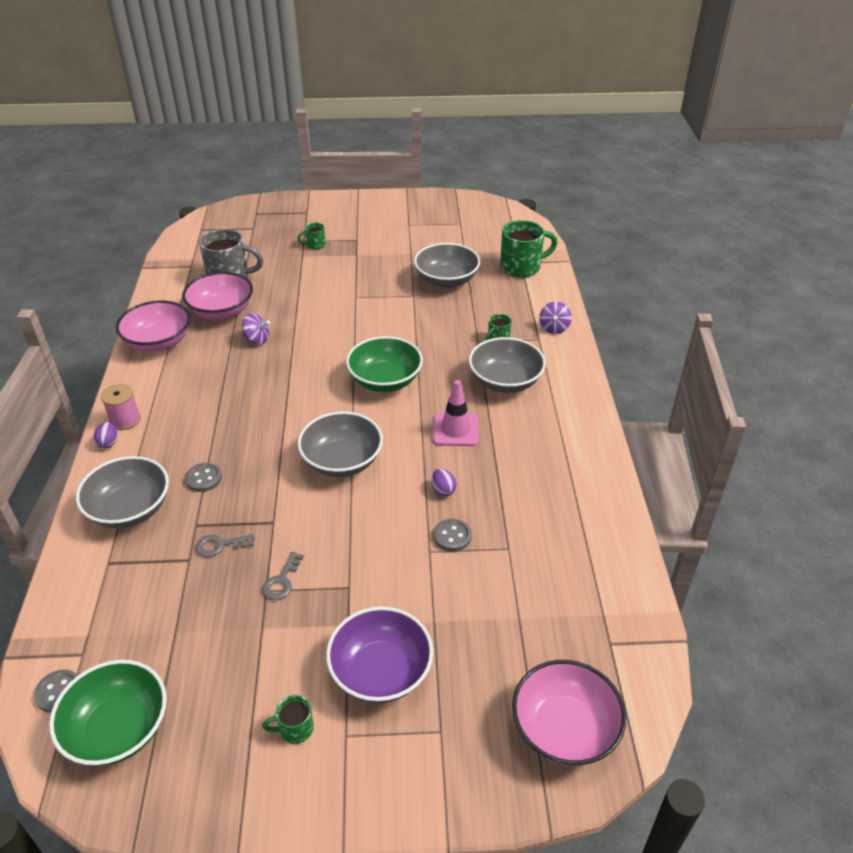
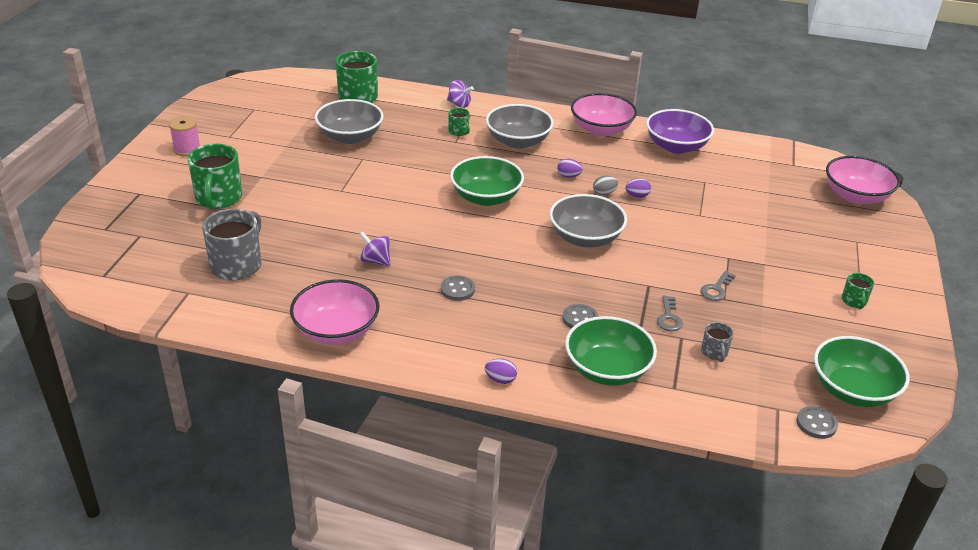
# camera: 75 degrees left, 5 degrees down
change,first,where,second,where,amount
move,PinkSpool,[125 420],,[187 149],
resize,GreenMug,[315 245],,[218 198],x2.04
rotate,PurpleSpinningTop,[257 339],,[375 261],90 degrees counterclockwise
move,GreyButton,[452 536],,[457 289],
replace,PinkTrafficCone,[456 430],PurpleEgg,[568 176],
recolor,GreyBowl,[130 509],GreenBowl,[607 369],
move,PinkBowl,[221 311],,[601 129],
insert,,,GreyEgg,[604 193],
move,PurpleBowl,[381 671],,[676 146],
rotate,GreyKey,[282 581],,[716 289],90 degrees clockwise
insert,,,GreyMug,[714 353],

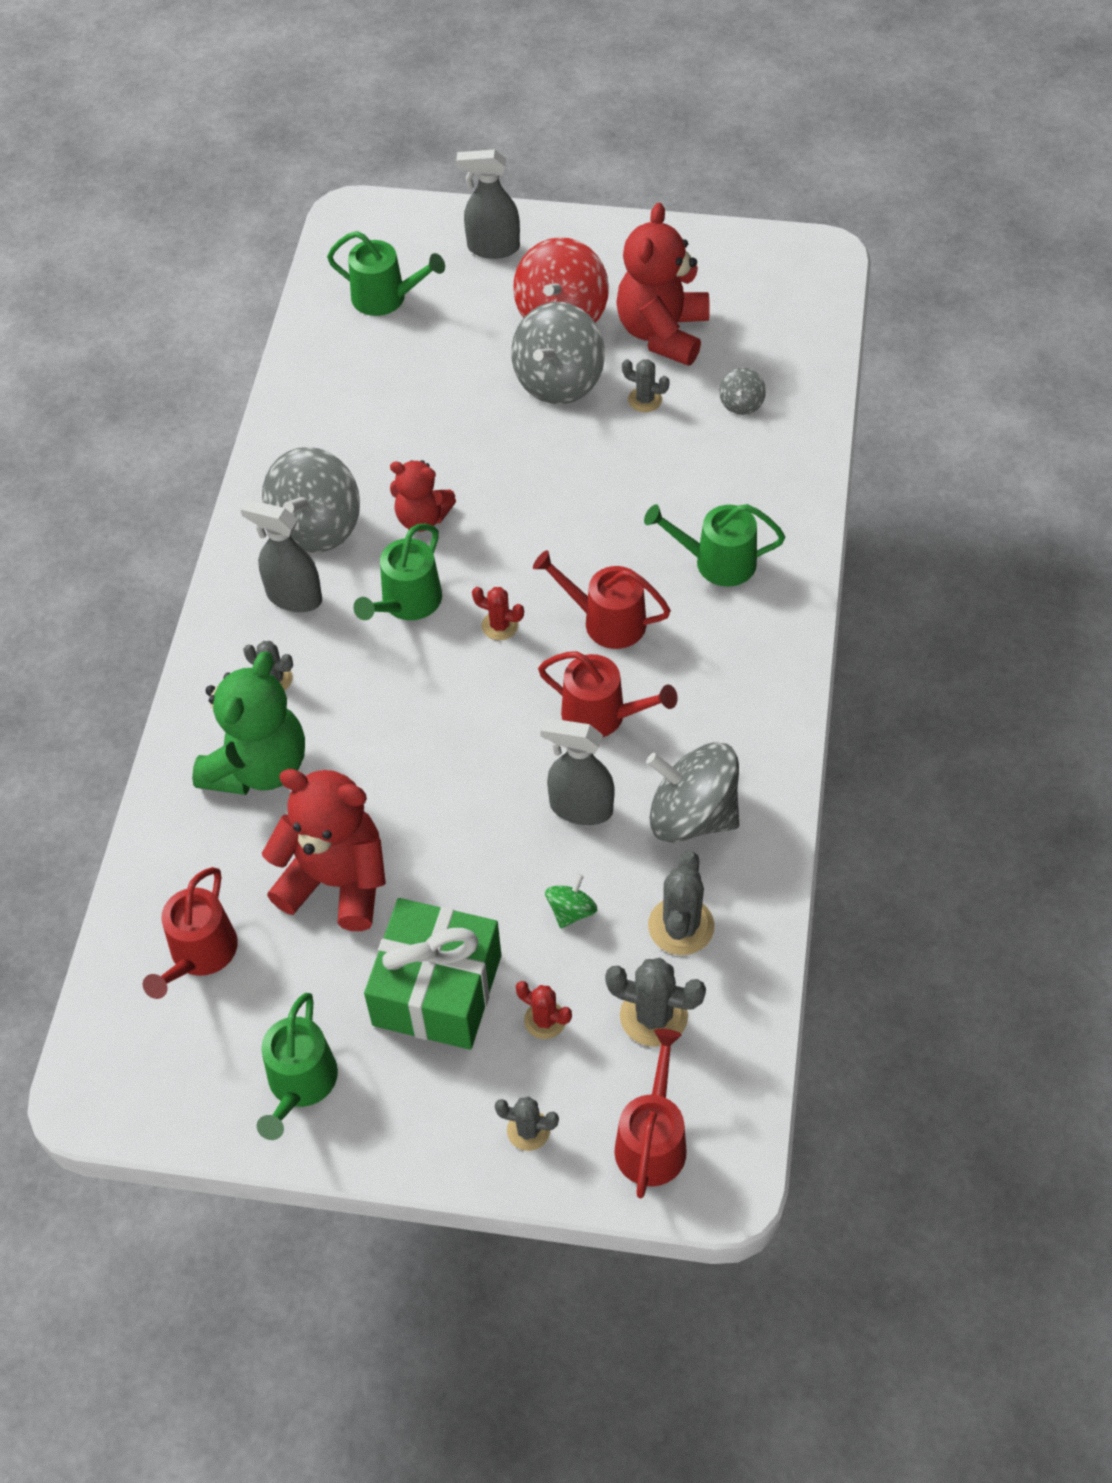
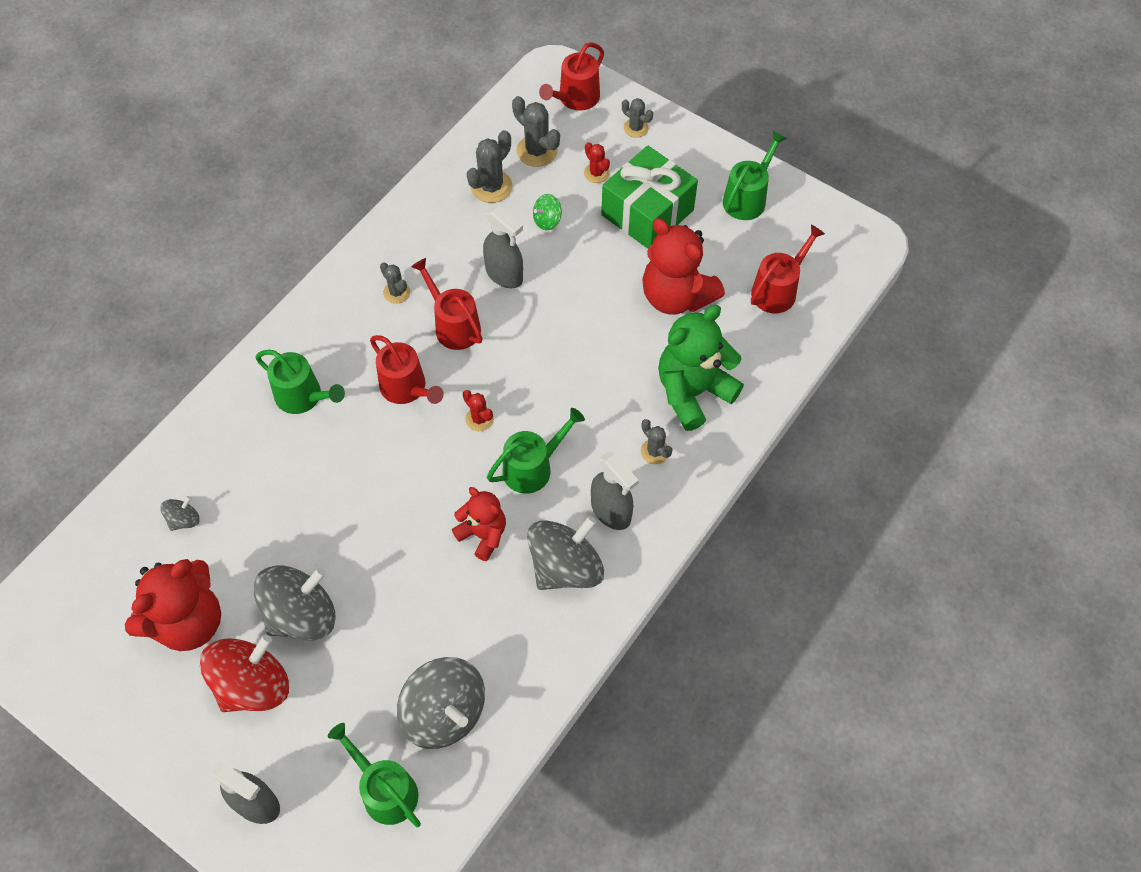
# camera: 155 degrees left, 5 degrees up
change,first,where,second,where,amount
move,GreyCactus,[645 400],,[396 292],
move,GreySpinningTop,[692 815],,[444 713],

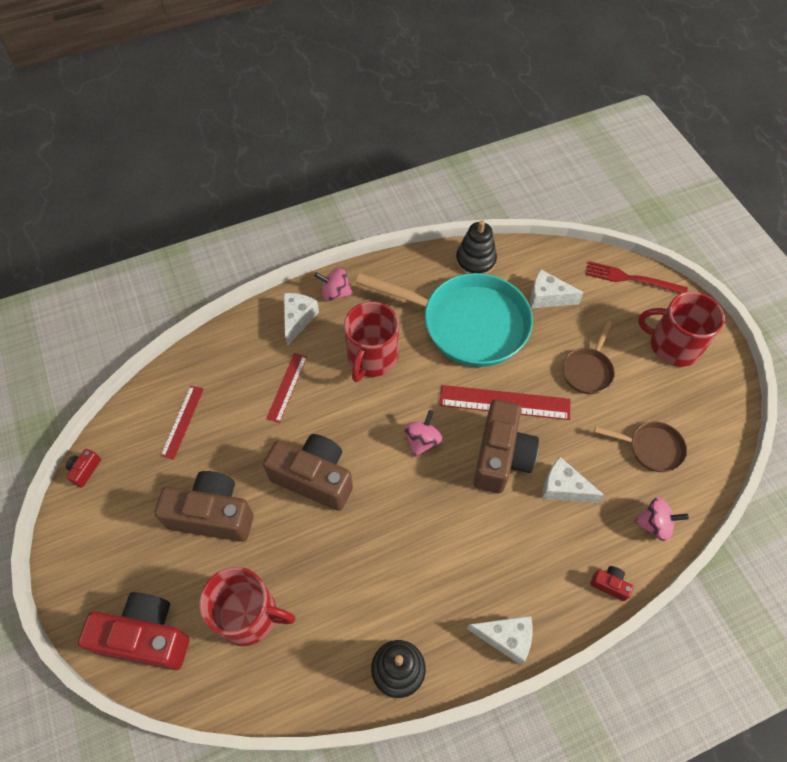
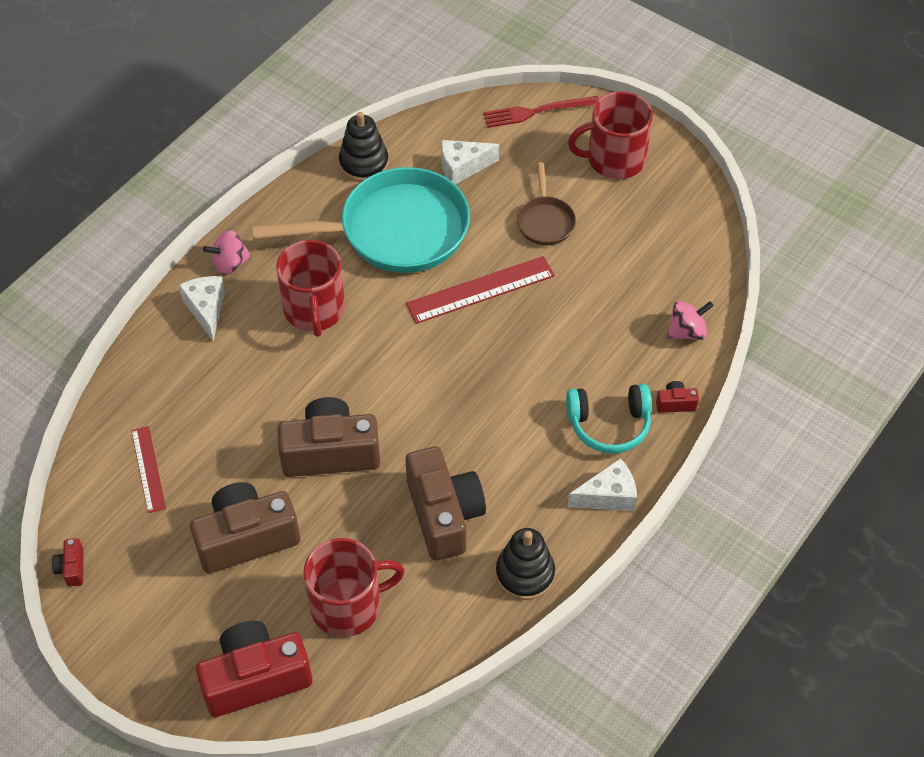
# camera: 30 degrees left, 5 degrees down
change,first,where,second,where,amount
move,BrownCamera,[501 456],,[444 514],
insert,,,TurquoiseHeadphones,[609 424],
delete,RedRuler,[287 387],,,
delete,PinkSpinningTop,[422 440],,,
delete,WhiteCheese,[563 488],,,
delete,BrownPan,[651 448],,,

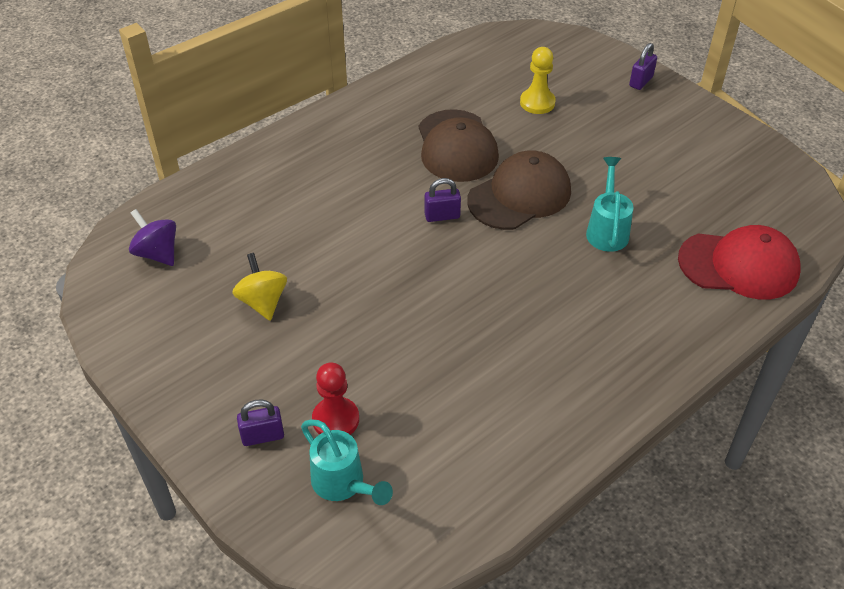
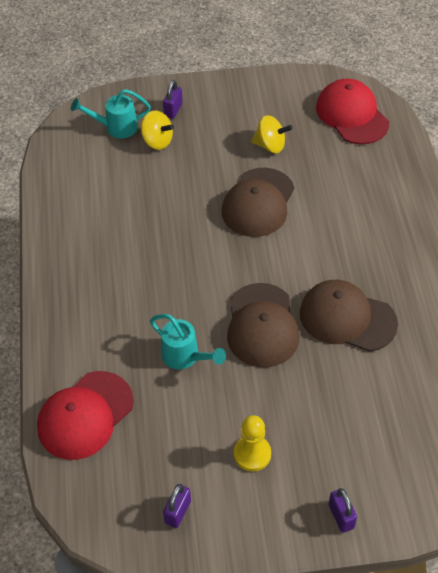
# camera: 125 degrees right, 5 degrees up
change,first,where,second,where,amount
replace,RedPawn,[335 419],YellowSpinningTop,[157 141],
move,PurplePadlock,[442 216],,[178 512],
insert,,,BrownCap,[258 203],
move,YellowPawn,[537 102],,[252 454],
replace,PurpleSpinningTop,[157 253],RedCap,[352 115],

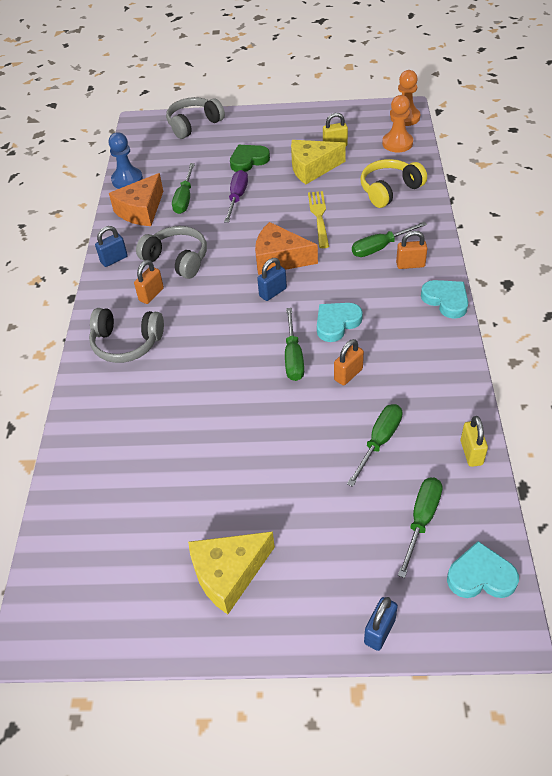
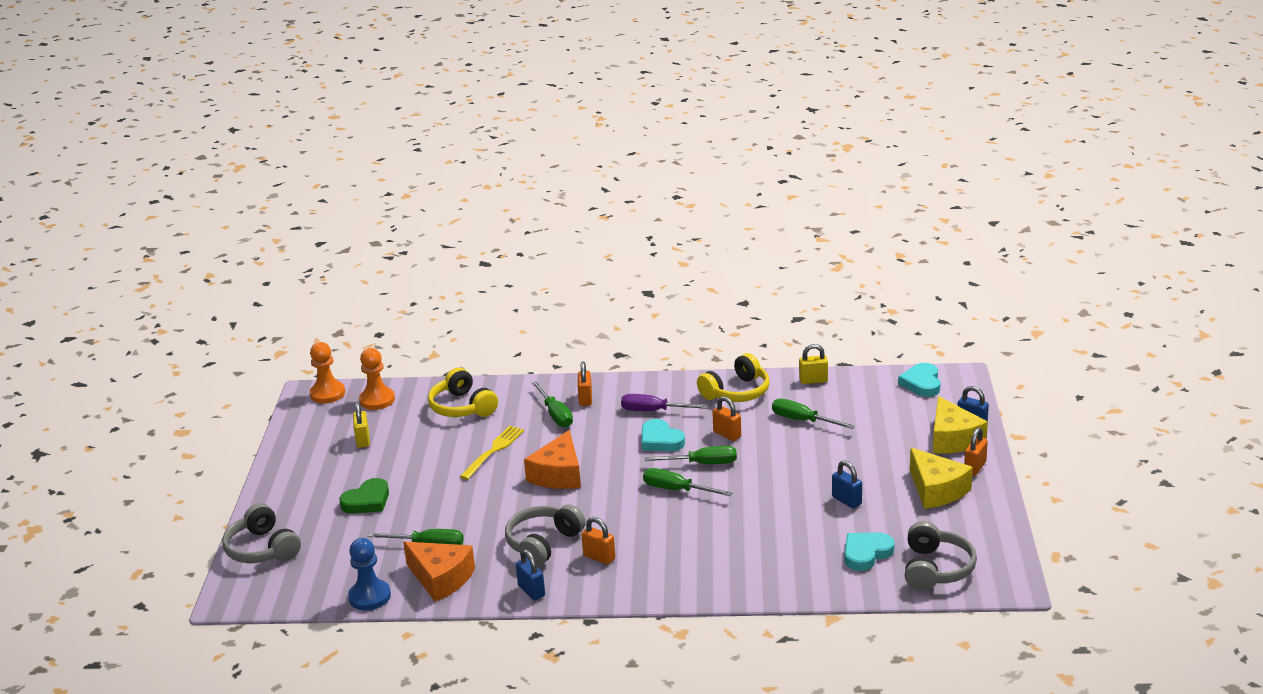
# camera: 90 degrees left, 20 degrees down
change,first,where,second,where,amount
rotate,GreenHeart,[248 160],,[367 501],105 degrees counterclockwise
rotate,YellowFork,[319 216],,[494 450],120 degrees clockwise
move,PurpleScrewdriver,[237 197],,[653 411],
move,GreenScrewdriver,[421 520],,[676 490],
insert,,,YellowHeadphones,[736 392],
move,BluePadlock,[273 292],,[846 501],
move,TurquoiseHeart,[446 300],,[866 553],
move,GreyHeadphones,[126 343],,[935 569],
move,YellowCheese,[312 168],,[953 439],
insert,,,OrangePadlock,[975 467],

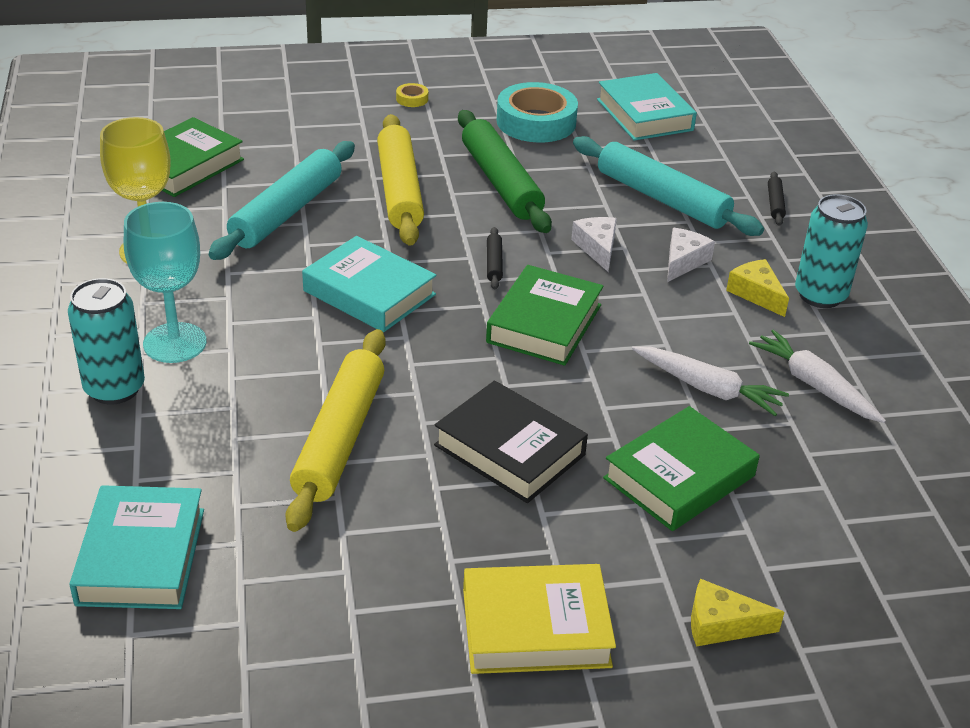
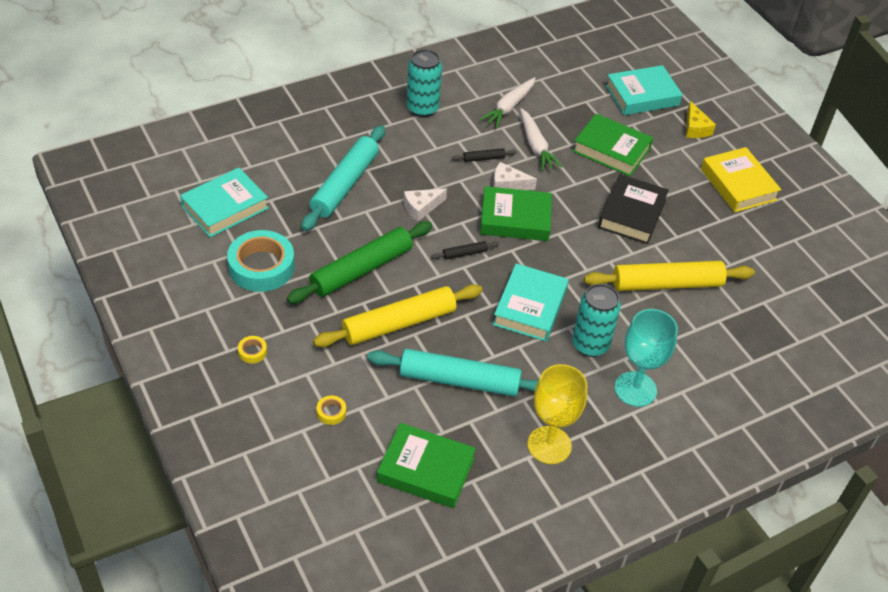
# camera: 110 degrees left, 10 degrees up
change,first,where,second,where,amount
insert,,,YellowTape,[331 412],
move,BlackRollingPin,[775 203],,[484 158],
move,WhiteCheese,[683 261],,[508 184],
rotate,WhiteCarrot,[708 389],,[535 146],150 degrees clockwise
move,TurquoiseCan,[114 388],,[590 345],
move,TurquoiseBook,[141 556],,[642 95],
delete,YellowCheese,[756 294],,,

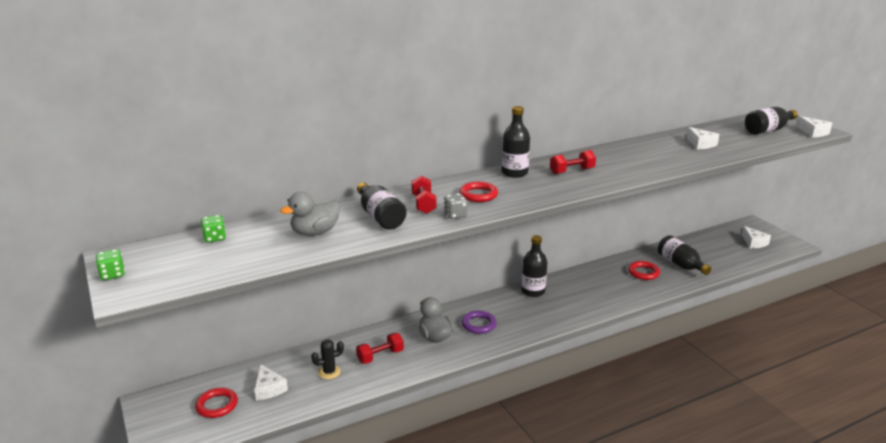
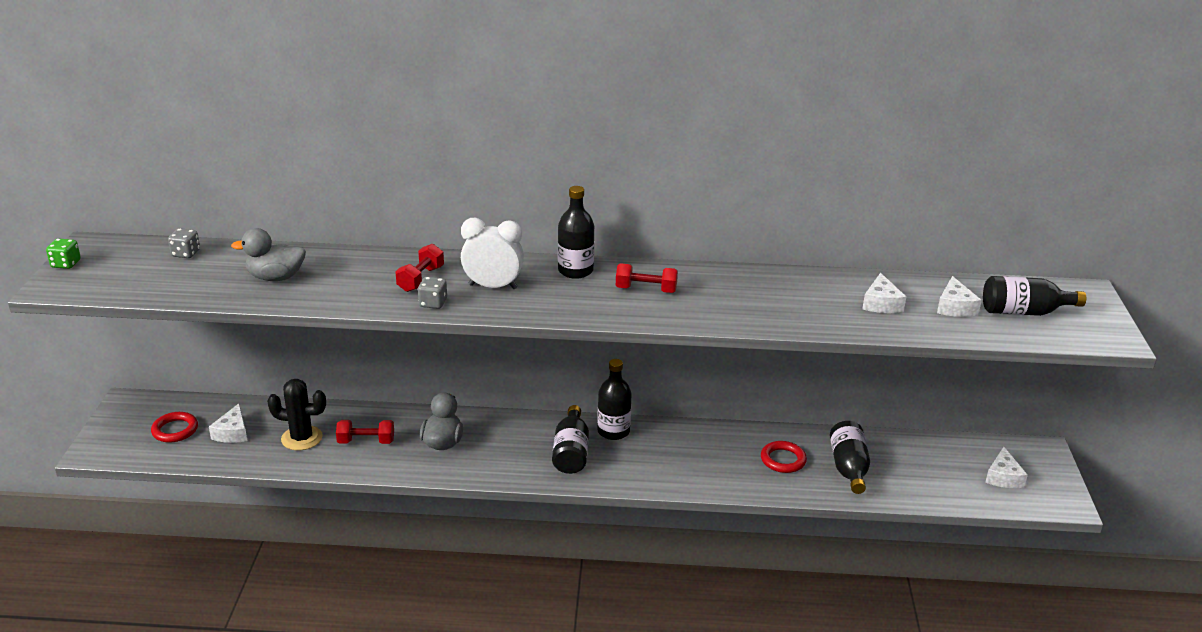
# camera: 30 degrees right, 5 degrees up
change,first,where,second,where,amount
recolor,GreenDice,[215 238],GreyDice,[186 253],
resize,BlackCactus,[329 372],,[302 438],x1.54
replace,RedRing,[478 195],WhiteClock,[493 286],
move,BlackBottle,[380 217],,[571 452],
move,WhiteCheese,[813 132],,[954 307],
delete,PurpleRing,[478 324],,,

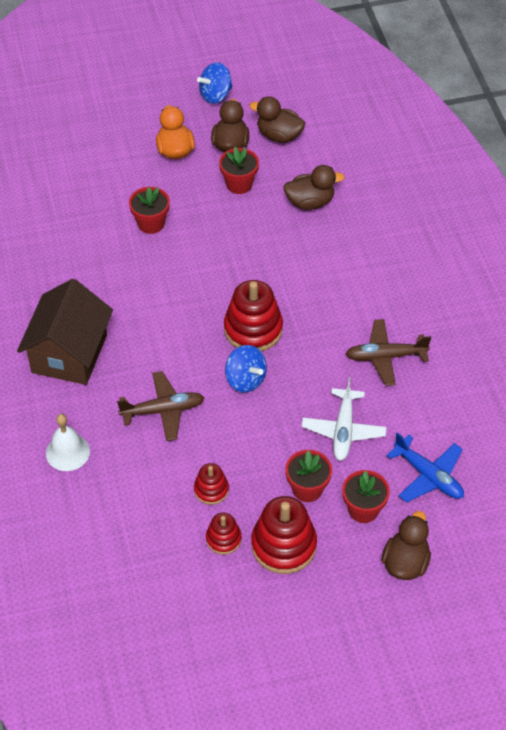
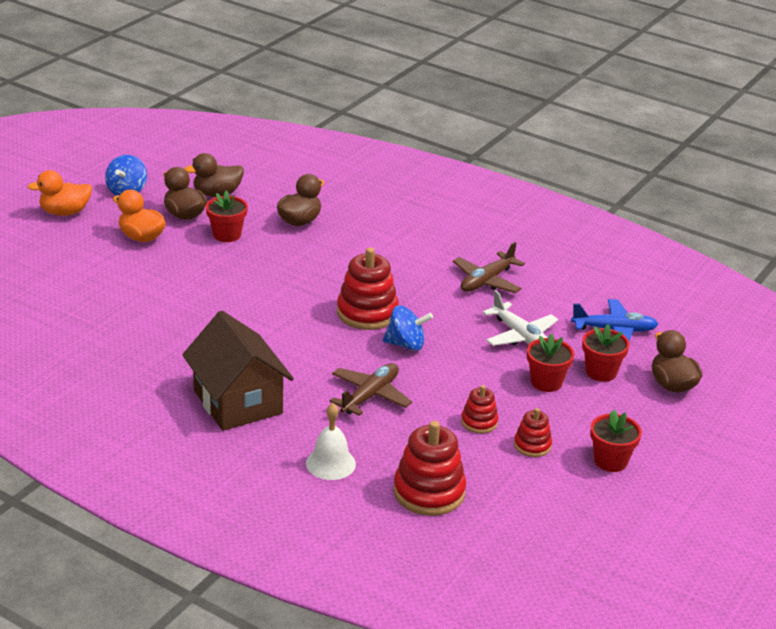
# camera: 45 degrees left, 20 degrees down
change,first,where,second,where,amount
insert,,,OrangeDuck,[65 212],
move,RedStackingToy,[283 545],,[429 492],
move,RedFlowerPot,[151 223],,[610 461],

